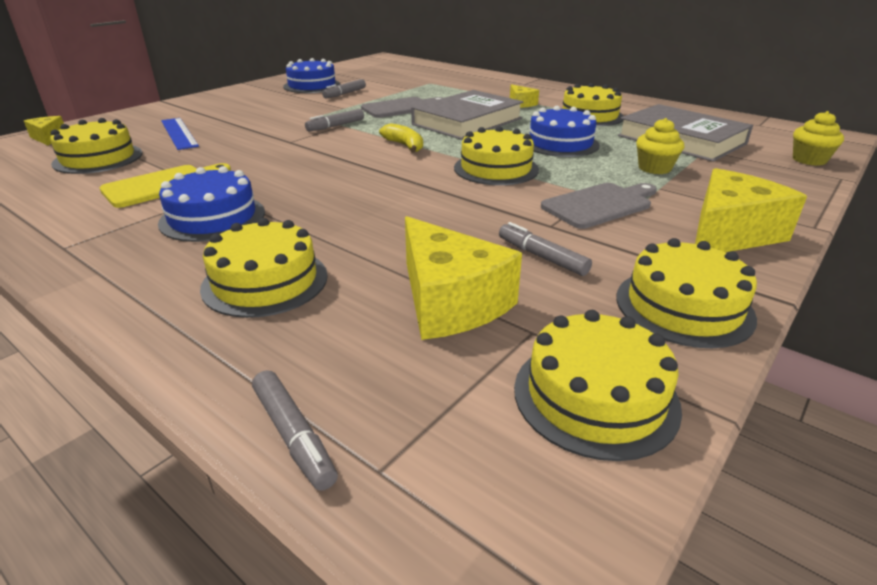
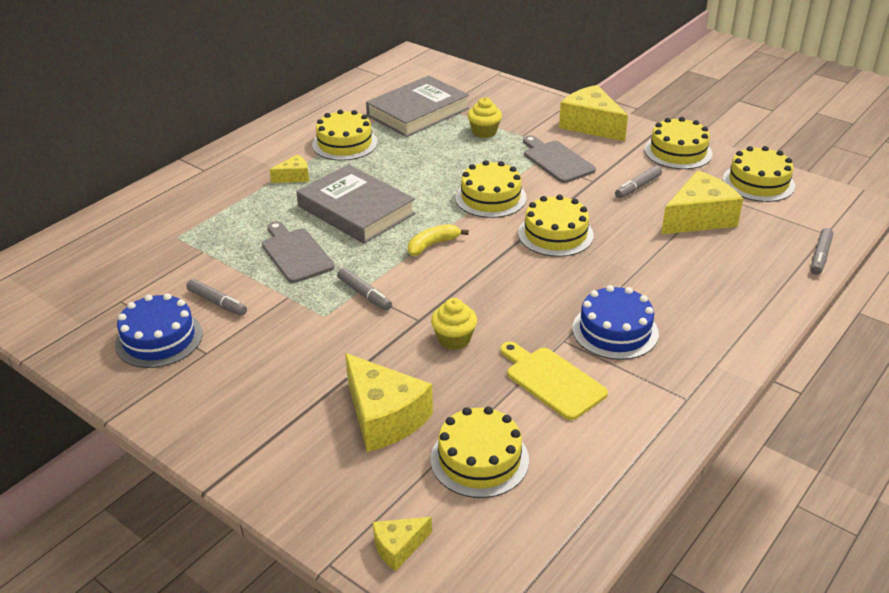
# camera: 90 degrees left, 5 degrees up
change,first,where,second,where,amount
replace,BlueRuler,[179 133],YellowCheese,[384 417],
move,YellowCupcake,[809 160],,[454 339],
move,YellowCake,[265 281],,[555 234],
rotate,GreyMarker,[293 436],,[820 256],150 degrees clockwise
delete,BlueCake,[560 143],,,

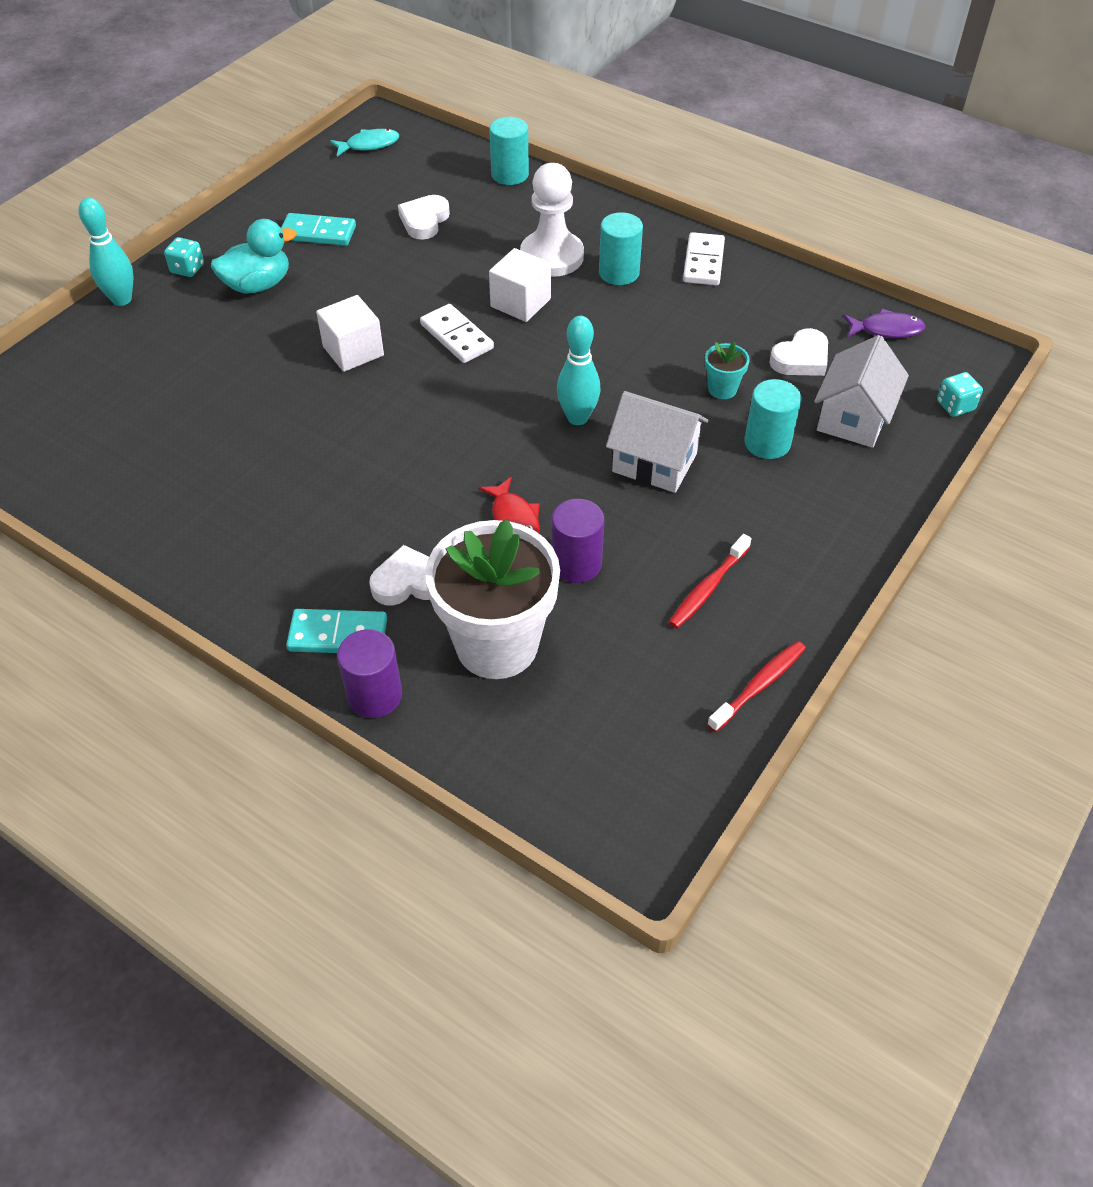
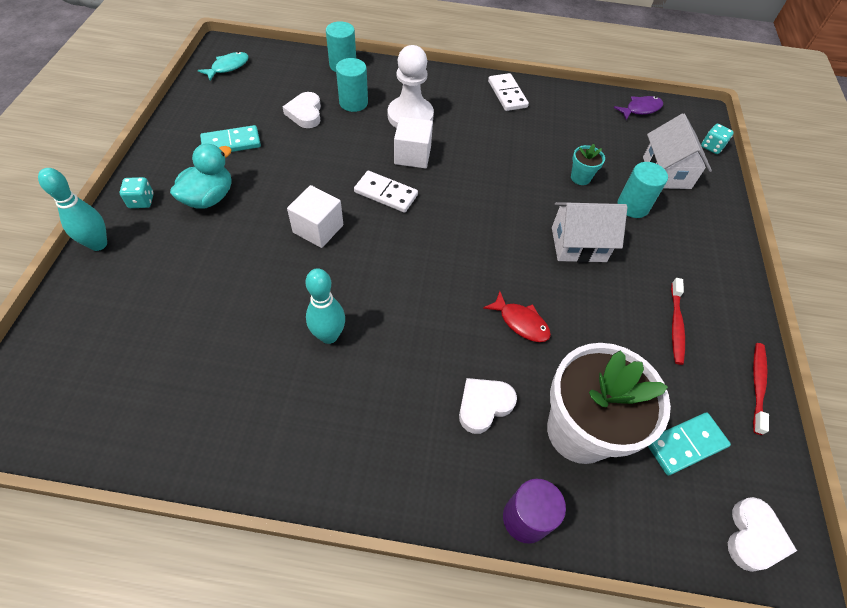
# camera: 30 degrees left, 5 degrees up
change,first,where,second,where,amount
move,TurquoiseBowlingPin,[577 418],,[329 336],
move,TurquoiseCylinder,[619 273],,[353 103],
move,TurquoiseDomino,[338 634],,[685 444],
move,WhiteHeart,[801 359],,[753 537],
delete,PurpleCylinder,[576 564],,,

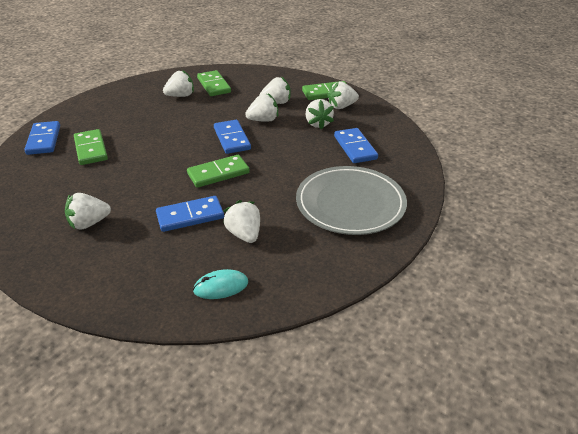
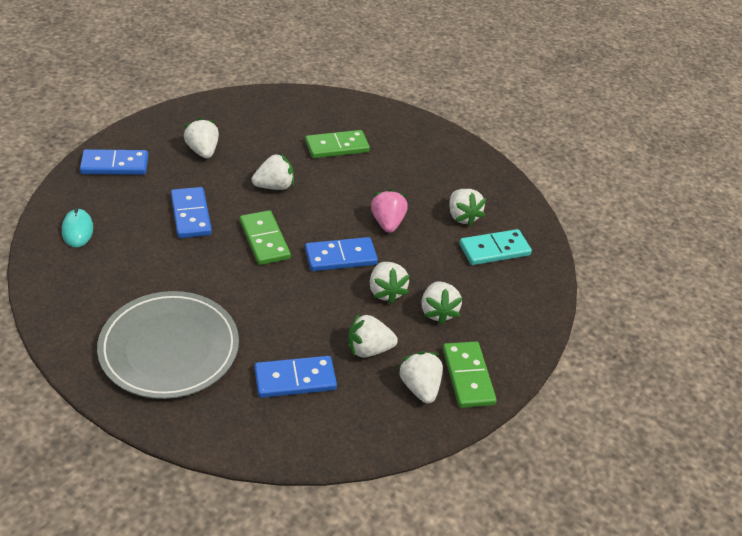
# camera: 90 degrees right, 5 degrees up
change,first,where,second,where,amount
move,BlueDomino,[44 140],,[115 165],
move,WhiteStrawberry,[244 234],,[274 186],
insert,,,PinkStrawberry,[387 223],
recolor,GreenDomino,[213 85],TurquoiseDomino,[494 249],

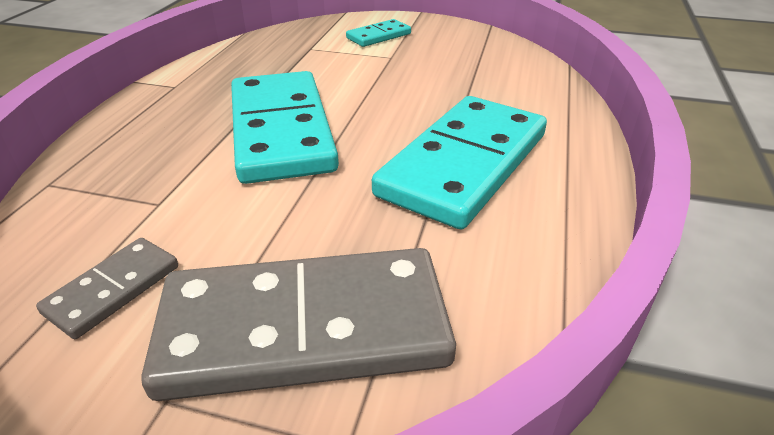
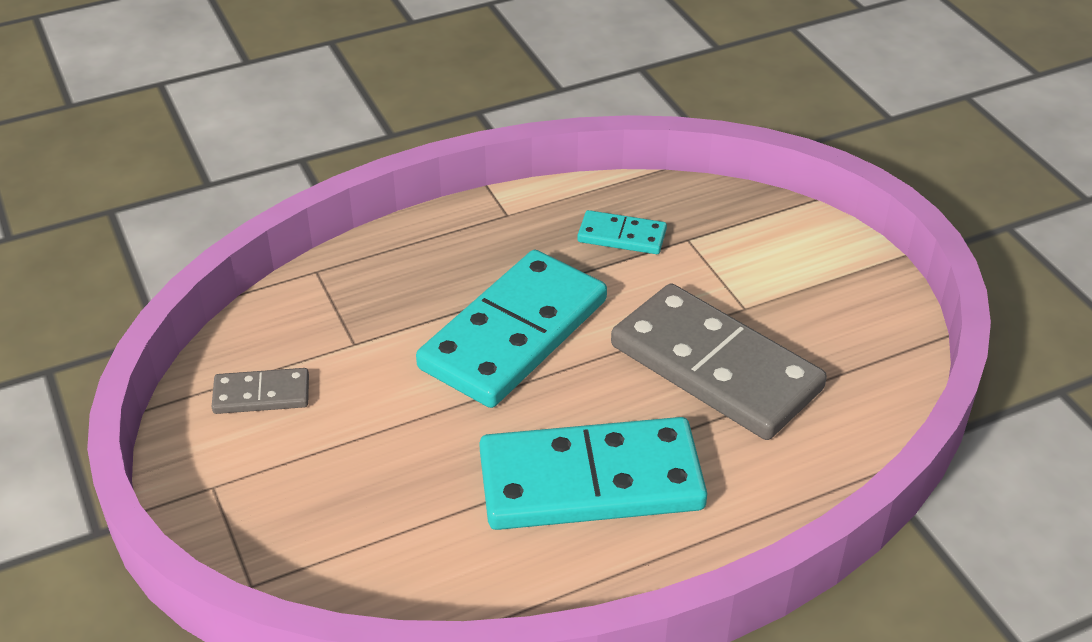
# camera: 50 degrees right, 5 degrees up
change,first,where,second,where,amount
move,TurquoiseDomino,[379 36],,[622 236],
move,GreyDomino,[305 328],,[716 367],

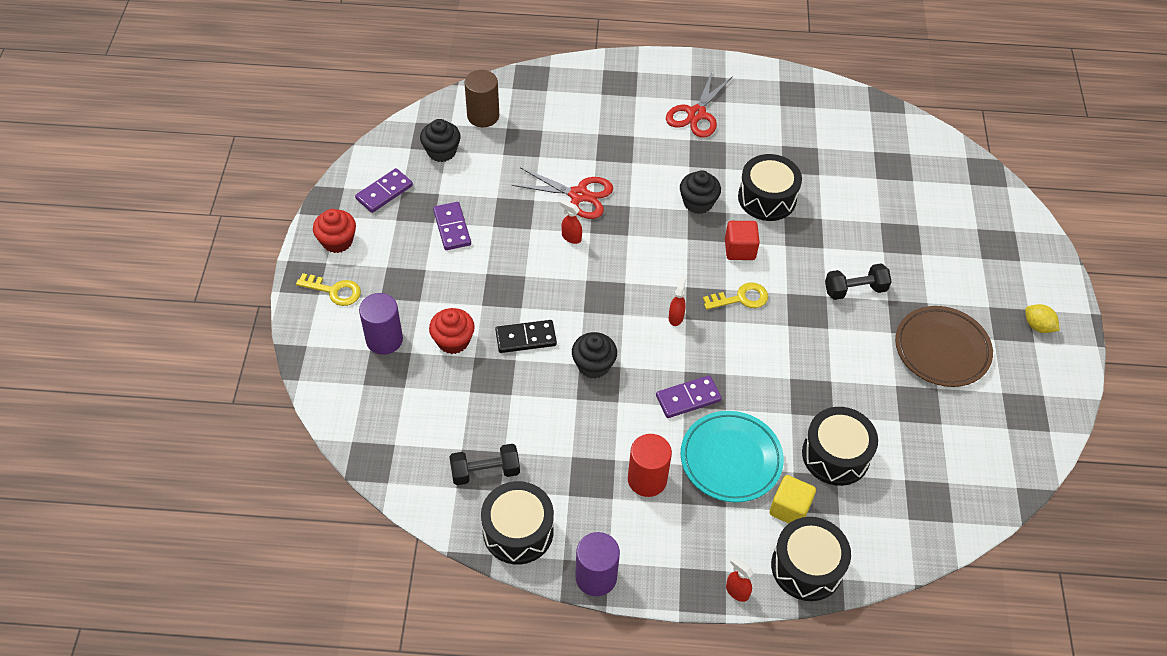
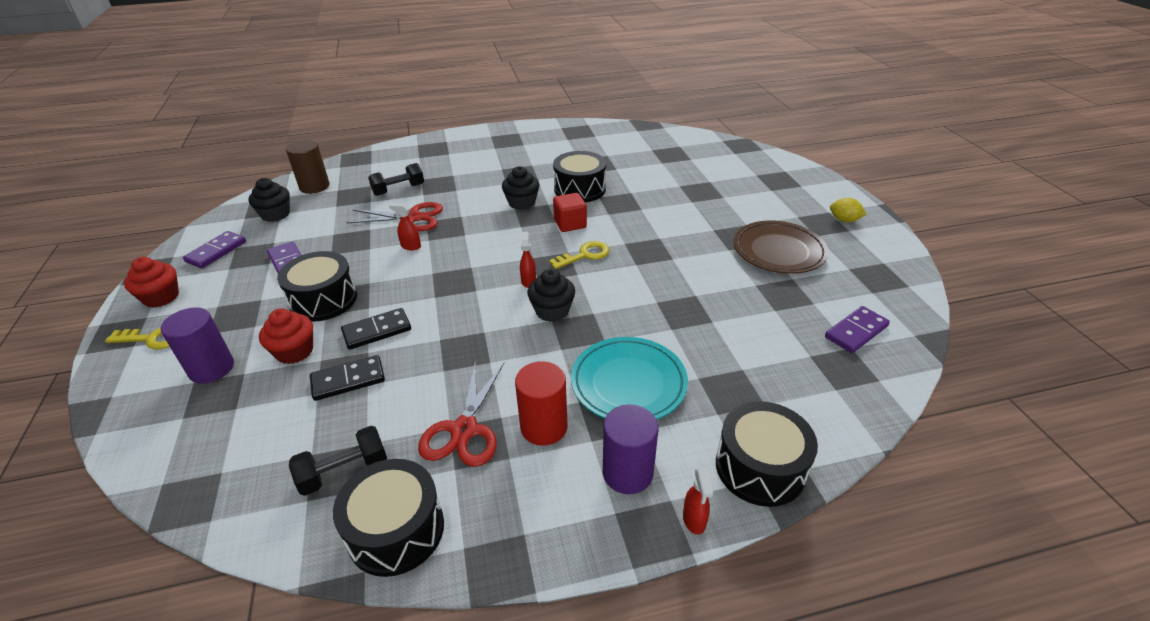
# camera: 15 degrees left, 15 degrees down
change,first,where,second,where,amount
move,BlackDrum,[835 455],,[323 300],
insert,,,BlackDomino,[348 380],
move,BlackDumbbell,[855 290],,[398 190],
move,RedScissors,[696 114],,[464 430],
move,BlackCupcake,[593 365],,[552 311],
move,PurpleCylinder,[596 577],,[627 473],
rotate,RedSprayBottle,[737 591],,[694 520],120 degrees counterclockwise
move,PurpleDomino,[688 398],,[856 331],
delete,YellowCube,[789 509],,,

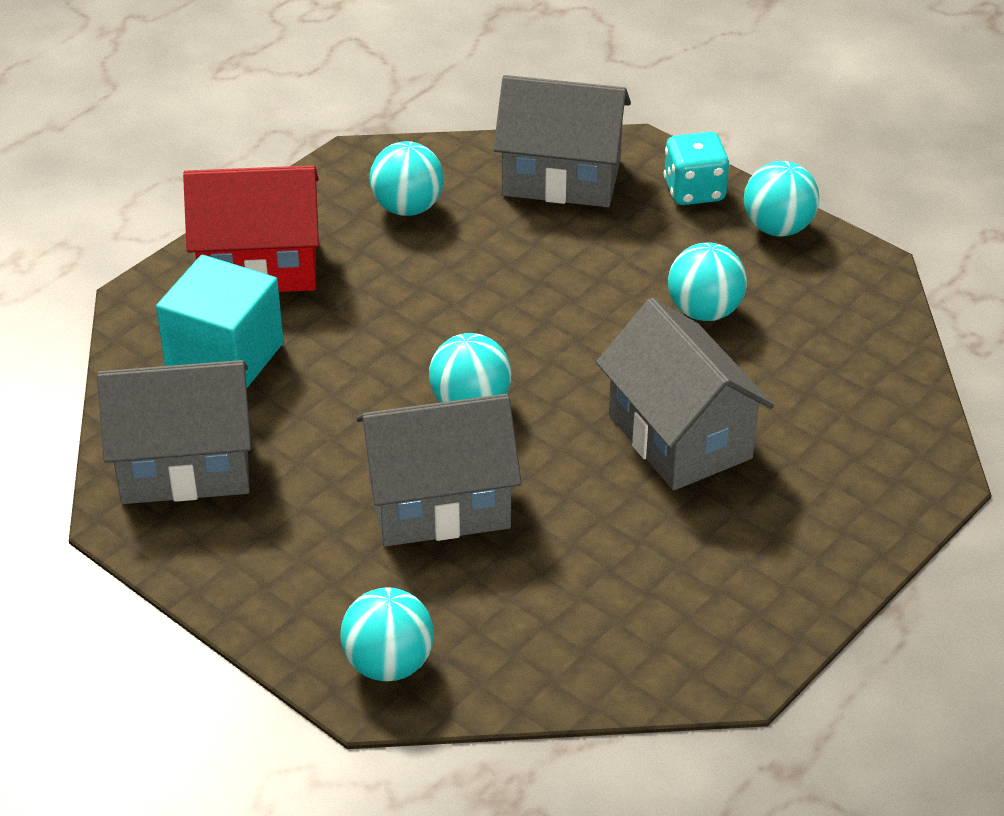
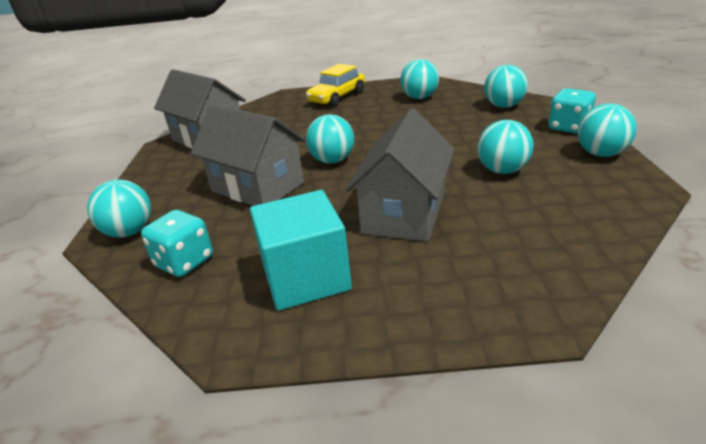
# camera: 50 degrees right, 10 degrees down
change,first,where,second,where,amount
insert,,,TurquoiseDice,[184 262],
move,TurquoiseCube,[225 357],,[306 277],
replace,RedHouse,[259 265],YellowCar,[337 97],
replace,GreyHouse,[561 177],TurquoiseBall,[504 106],

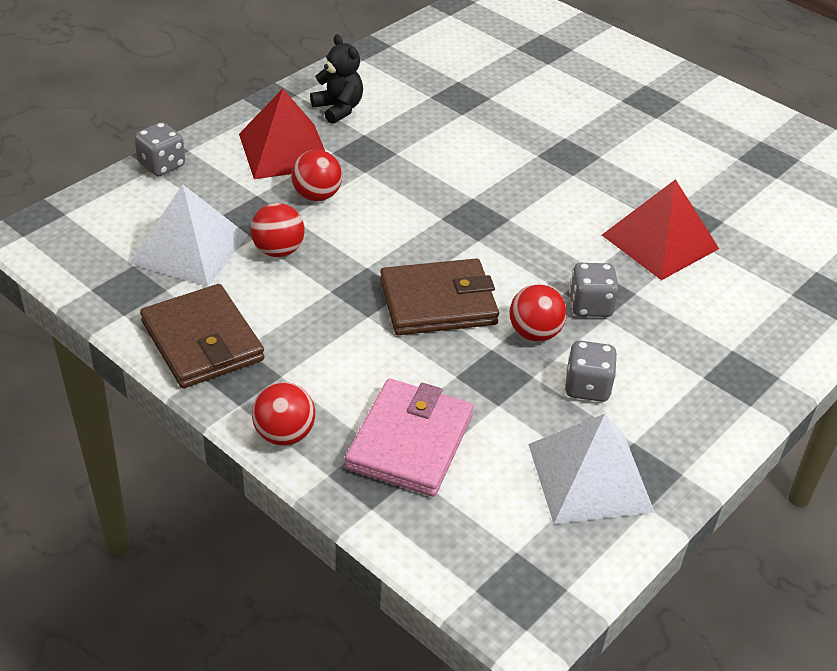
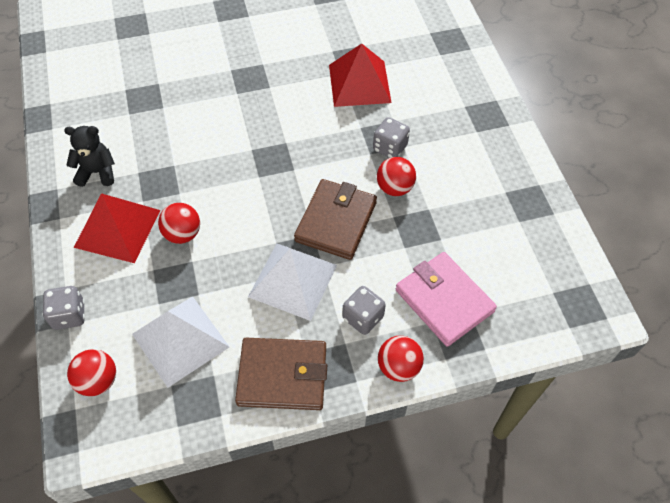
# camera: 55 degrees left, 15 degrees up
change,first,where,second,where,amount
move,RedBall,[278 250],,[98 381],
move,WhitePyramid,[590 477],,[293 280],
move,GreyDice,[587 387],,[363 317],

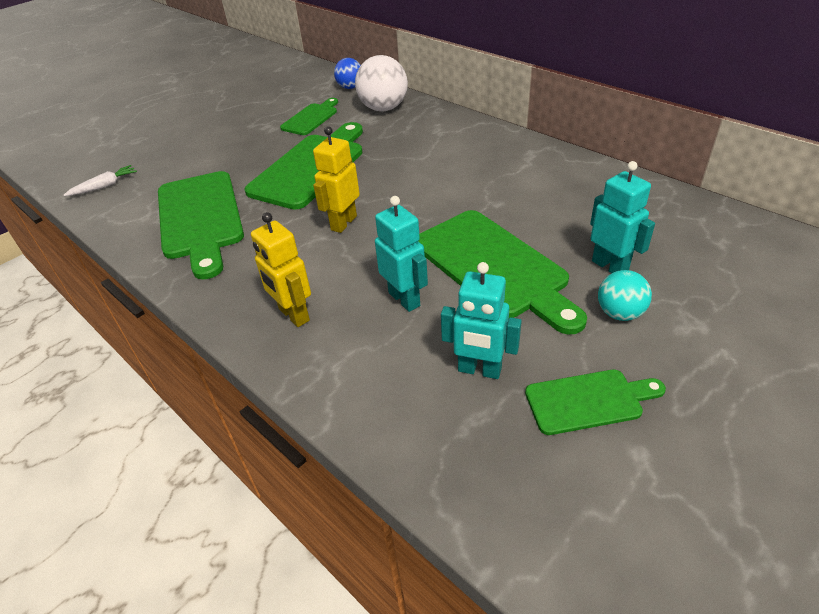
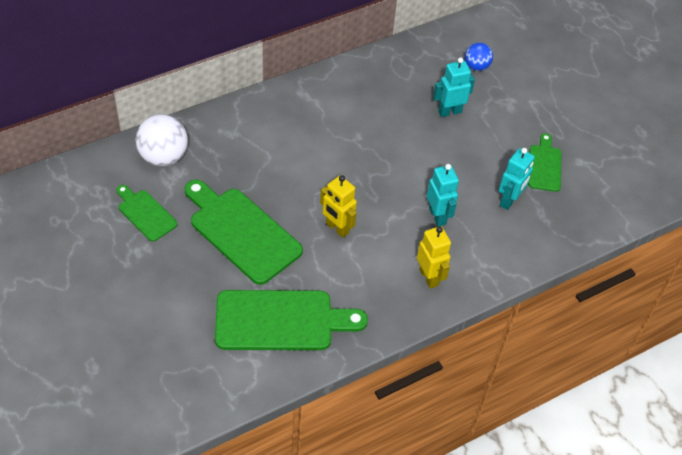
# camera: 80 degrees left, 10 degrees up
change,first,where,second,where,amount
rotate,YellowRobot,[293 315],,[429 277],90 degrees counterclockwise
rotate,TurquoiseRobot,[404 299],,[437 216],90 degrees clockwise
move,BlueBall,[350 87],,[476 66],
delete,WhiteCarrot,[104 186],,,
delete,GreenCuttingBoard,[494 267],,,
delete,TurquoiseBall,[619 313],,,

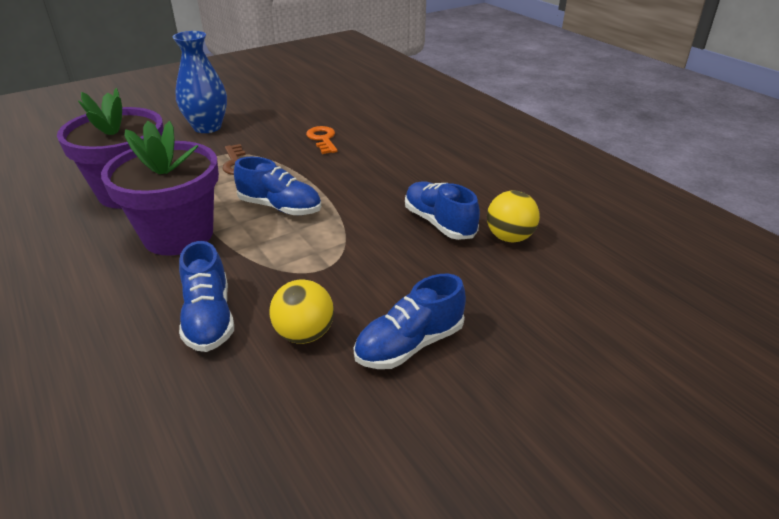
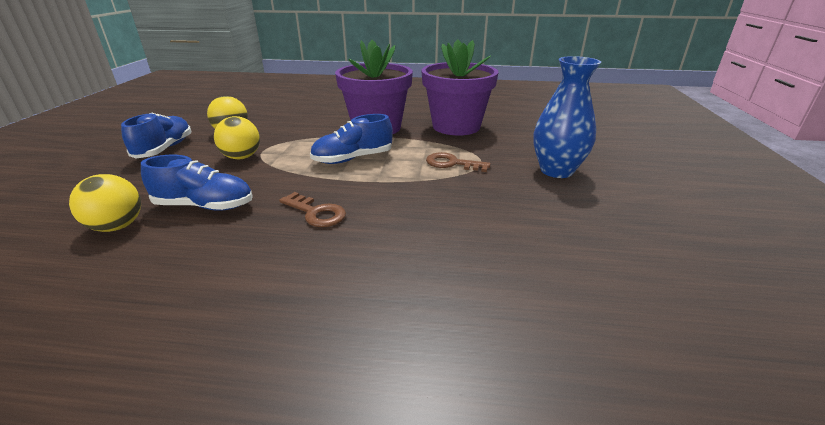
# camera: 130 degrees right, 5 degrees down
change,first,where,second,where,amount
insert,,,YellowBall,[241 157],
insert,,,BrownKey,[316 213],
delete,BlueShoe,[209 318],,,
delete,OrangeKey,[322 139],,,

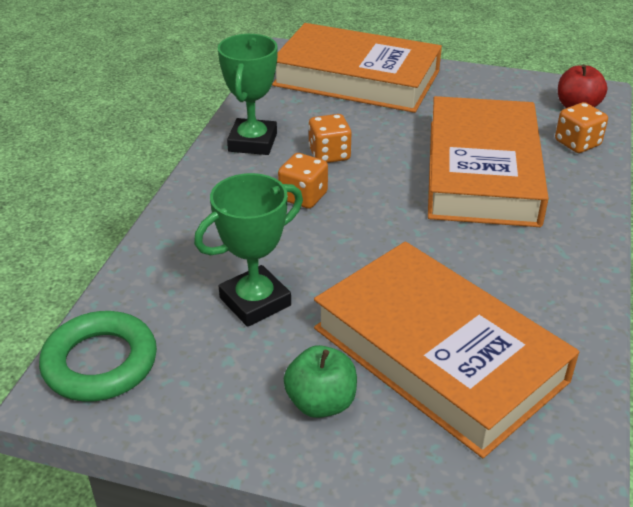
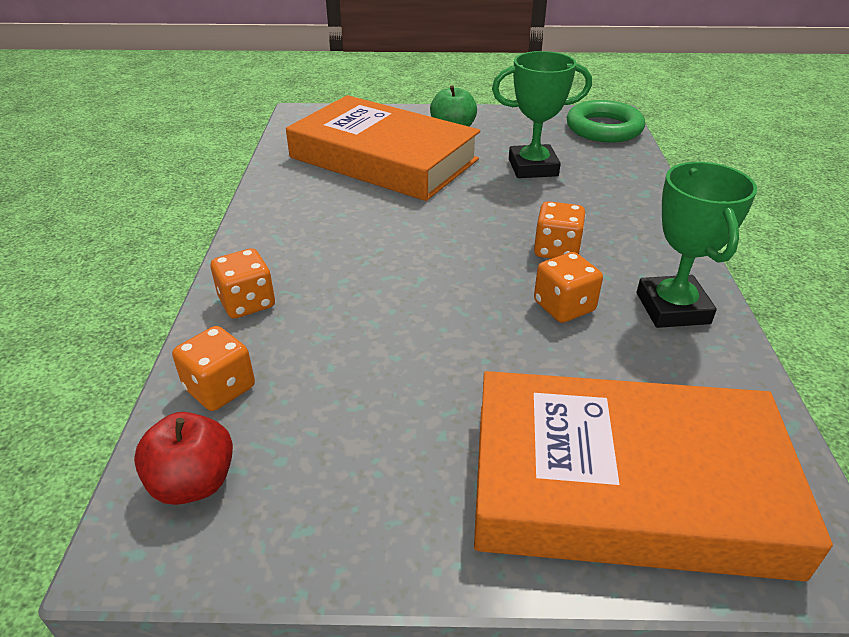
# camera: 165 degrees right, 0 degrees up
change,first,where,second,where,amount
insert,,,OrangeDice,[247 303],
rotate,GreenTrophy,[255 301],,[533 167],45 degrees clockwise
delete,OrangeBook,[482 171],,,

